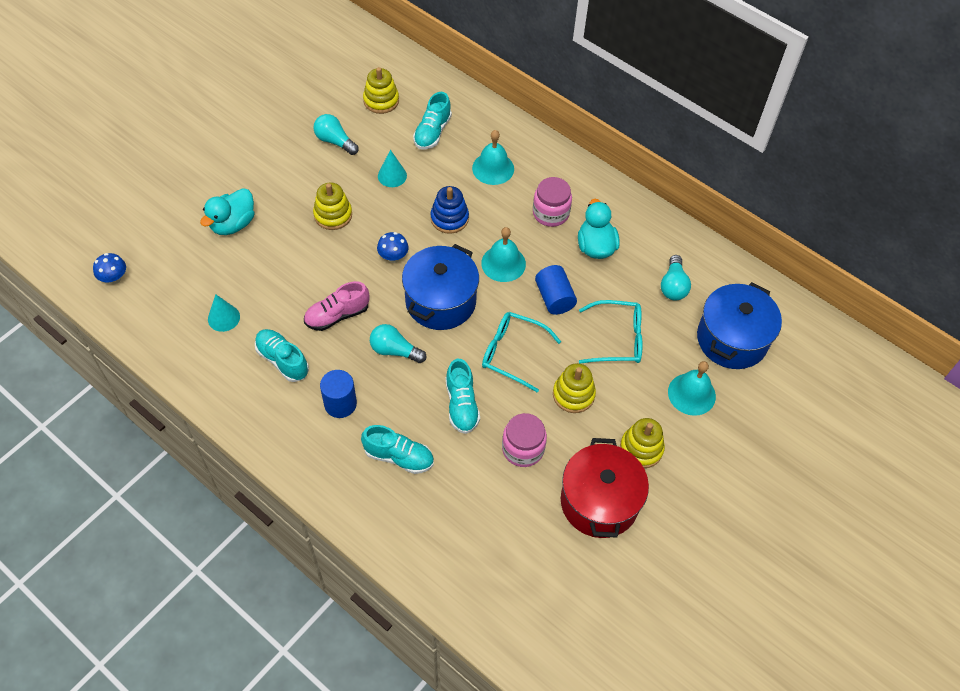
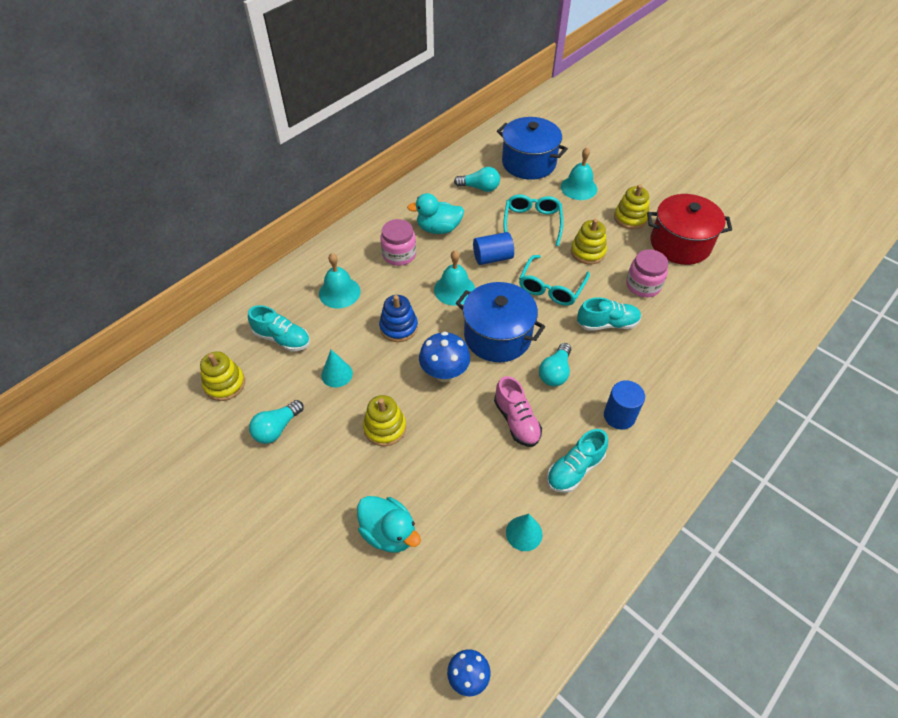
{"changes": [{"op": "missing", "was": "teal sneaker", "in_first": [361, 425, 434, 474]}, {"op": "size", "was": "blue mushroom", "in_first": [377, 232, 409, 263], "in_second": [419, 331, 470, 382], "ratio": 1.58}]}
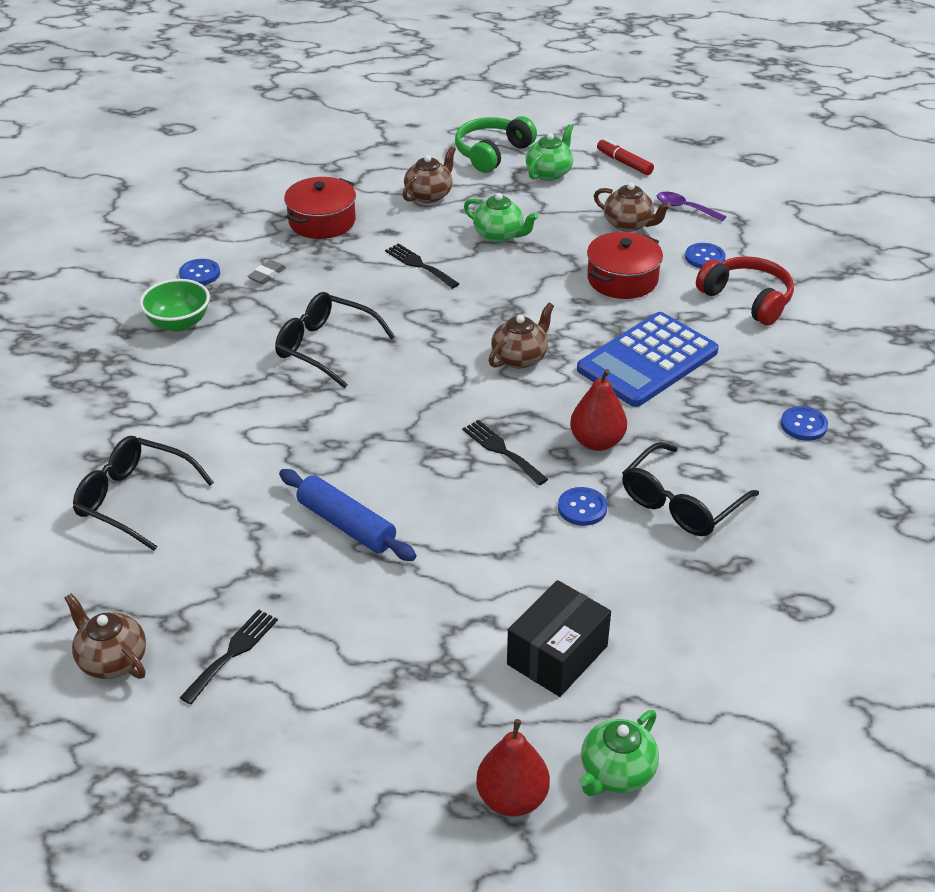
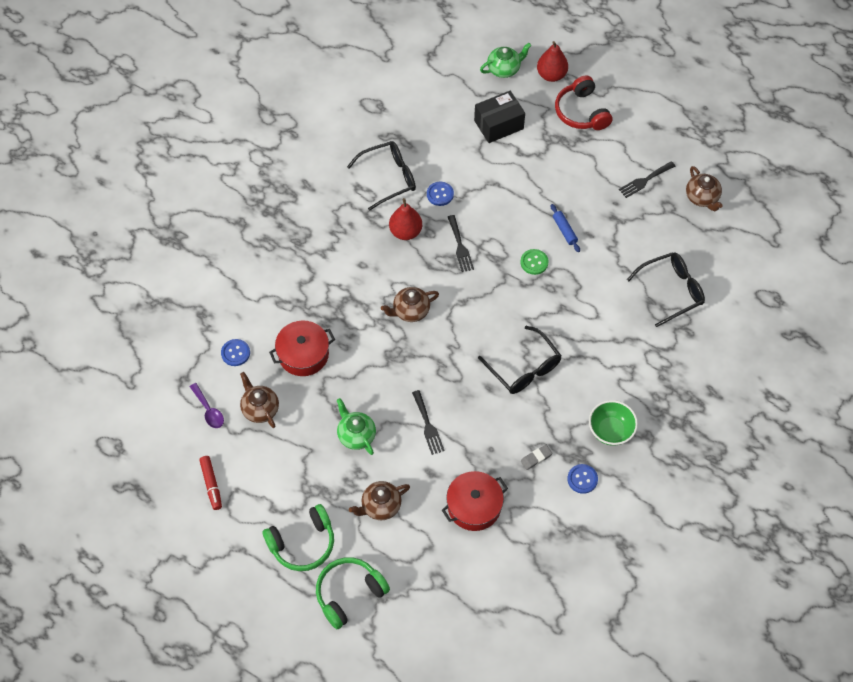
{"changes": [{"op": "missing", "was": "green tea pot", "in_first": [526, 125, 573, 181]}, {"op": "missing", "was": "blue adding machine", "in_first": [577, 312, 719, 407]}, {"op": "missing", "was": "blue button", "in_first": [781, 406, 828, 441]}, {"op": "appeared", "now": "green headset", "in_second": [316, 557, 390, 629]}, {"op": "appeared", "now": "green button", "in_second": [520, 249, 549, 275]}, {"op": "relocated", "was": "red headset", "in_first": [696, 256, 794, 326], "in_second": [555, 75, 612, 130]}, {"op": "spun", "was": "ebony spectacles", "in_first": [73, 436, 214, 551], "in_second": [627, 252, 705, 327], "clockwise": -75}, {"op": "size", "was": "blue pastry roller", "in_first": [279, 469, 416, 561], "in_second": [551, 204, 580, 252], "ratio": 0.6}]}
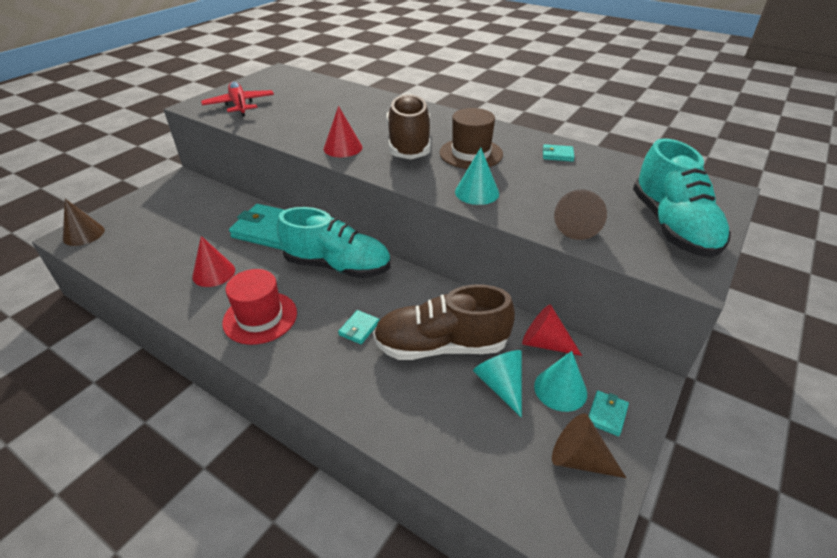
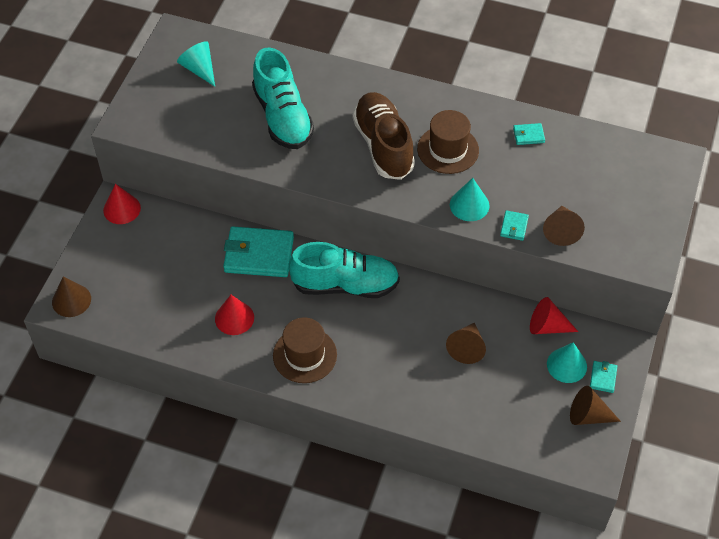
{"changes": [{"op": "missing", "was": "red toy plane", "in_first": [201, 82, 274, 117]}, {"op": "relocated", "was": "red solid cone", "in_first": [324, 106, 362, 157], "in_second": [103, 184, 141, 224]}, {"op": "relocated", "was": "teal card wallet", "in_first": [338, 310, 380, 344], "in_second": [500, 210, 529, 241]}, {"op": "relocated", "was": "teal solid cone", "in_first": [473, 350, 522, 418], "in_second": [177, 41, 215, 86]}, {"op": "relocated", "was": "teal sneaker", "in_first": [633, 138, 731, 258], "in_second": [252, 47, 314, 149]}, {"op": "exchanged", "was": "russet sneaker", "now": "russet solid cone", "in_first": [373, 284, 515, 360], "in_second": [446, 323, 486, 364]}, {"op": "colour", "was": "red hat", "now": "russet hat", "in_first": [222, 269, 297, 345], "in_second": [273, 317, 337, 383]}]}
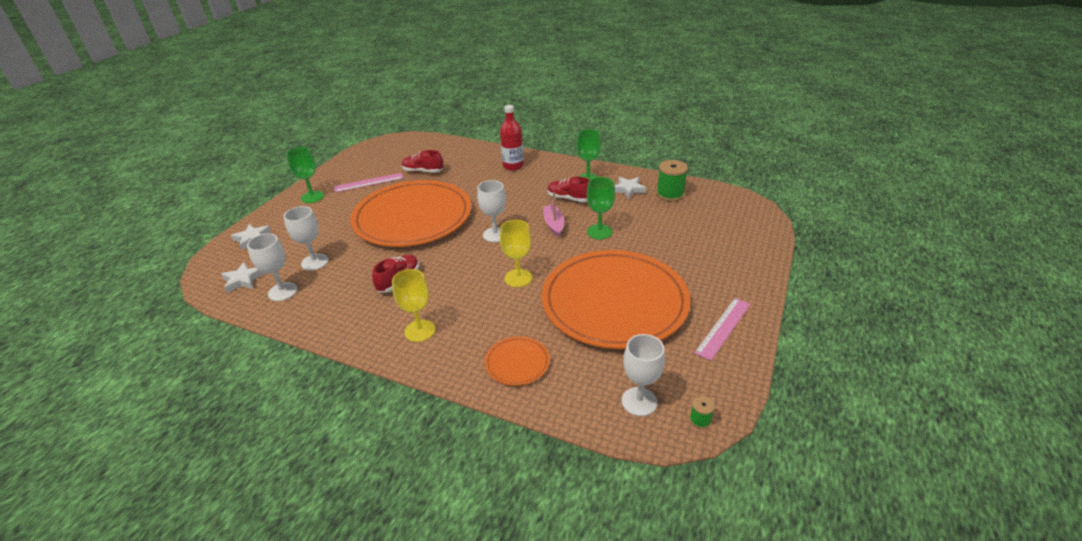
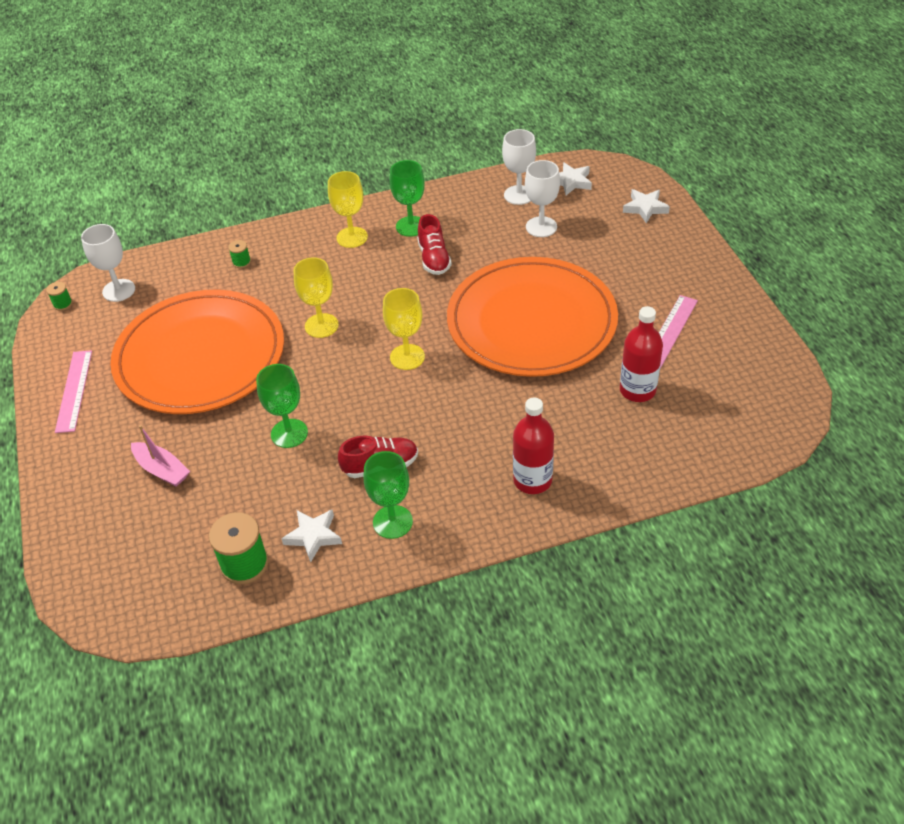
{"changes": [{"op": "relocated", "was": "green chalice", "in_first": [286, 147, 324, 203], "in_second": [390, 160, 425, 237]}, {"op": "relocated", "was": "rose-pink boat", "in_first": [543, 192, 564, 237], "in_second": [131, 425, 190, 487]}, {"op": "exchanged", "was": "red sneaker", "now": "red flask", "in_first": [402, 150, 444, 173], "in_second": [620, 306, 663, 402]}, {"op": "exchanged", "was": "orange flat dish", "now": "green bobbin", "in_first": [485, 336, 550, 386], "in_second": [228, 240, 251, 268]}, {"op": "colour", "was": "white chalice", "now": "golden chalice", "in_first": [477, 180, 506, 242], "in_second": [383, 288, 425, 370]}]}
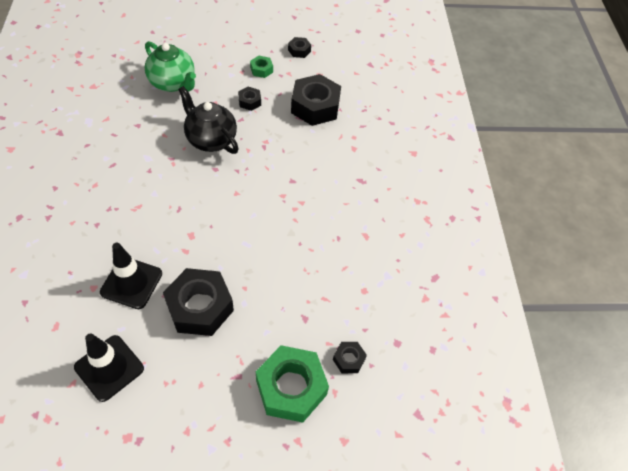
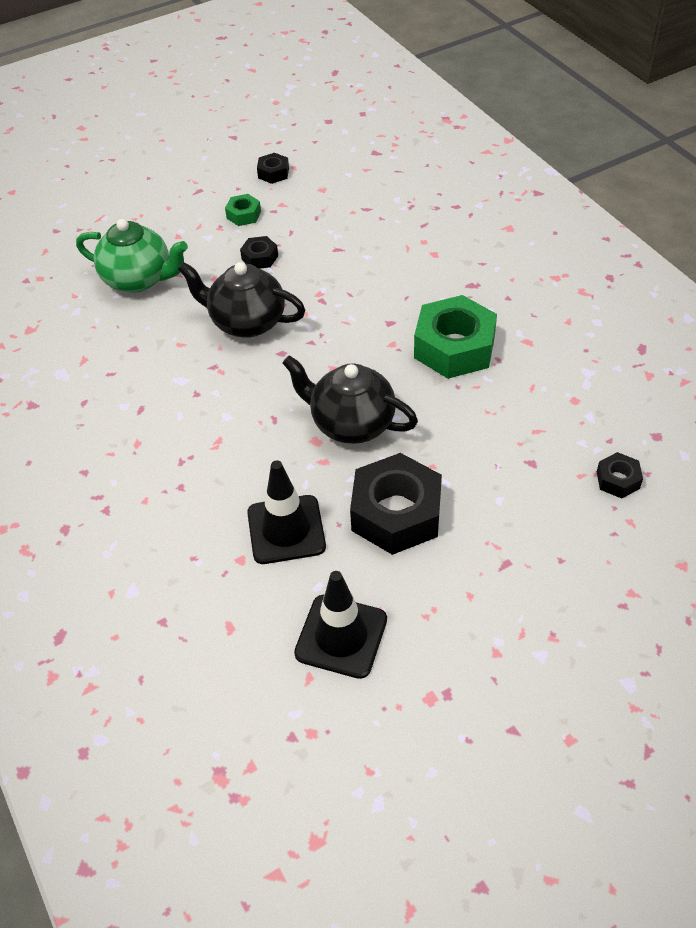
{"changes": [{"op": "missing", "was": "ebony hex nut", "in_first": [291, 74, 341, 126]}, {"op": "appeared", "now": "ebony tea pot", "in_second": [282, 355, 418, 444]}, {"op": "relocated", "was": "green hex nut", "in_first": [256, 345, 329, 423], "in_second": [414, 295, 497, 379]}]}
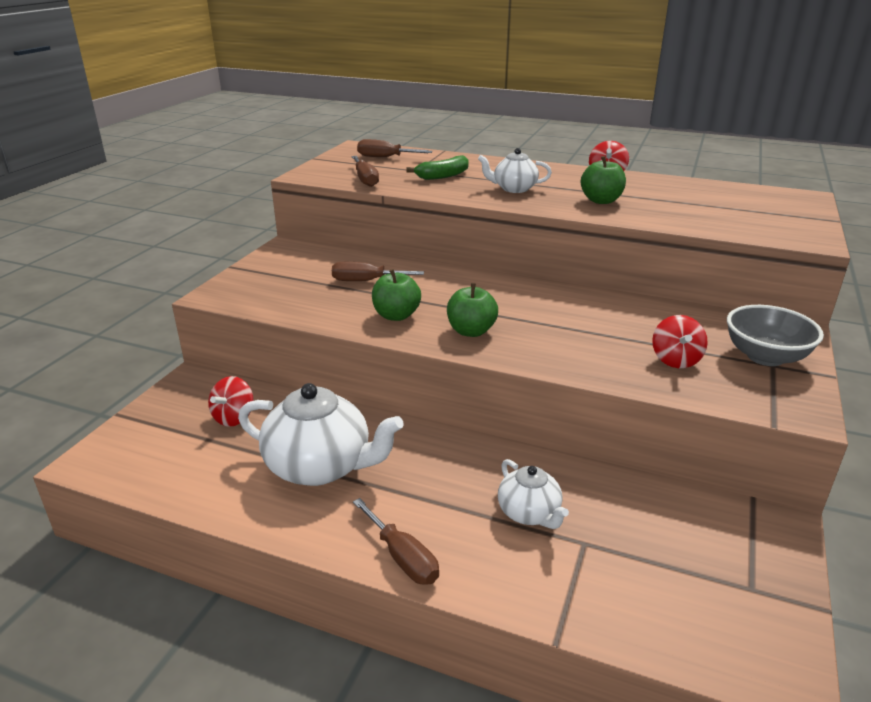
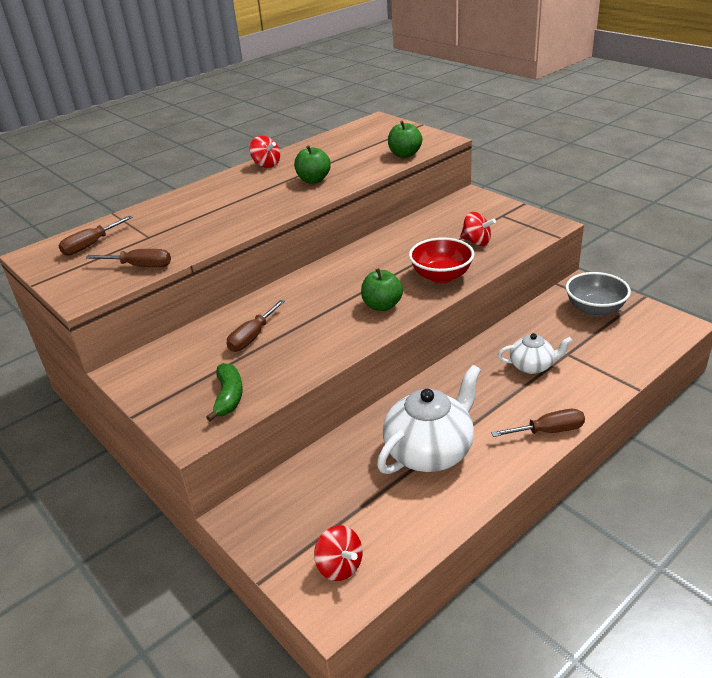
{"changes": [{"op": "missing", "was": "white tea pot", "in_first": [478, 148, 552, 193]}, {"op": "appeared", "now": "red serving bowl", "in_second": [409, 237, 475, 283]}, {"op": "relocated", "was": "red whirligig", "in_first": [208, 376, 253, 427], "in_second": [314, 525, 363, 581]}, {"op": "relocated", "was": "green apple fruit", "in_first": [372, 269, 421, 321], "in_second": [388, 121, 423, 158]}, {"op": "relocated", "was": "green banana fruit", "in_first": [406, 155, 469, 180], "in_second": [206, 363, 243, 421]}, {"op": "relocated", "was": "gray serving bowl", "in_first": [727, 305, 824, 366], "in_second": [566, 272, 631, 317]}]}
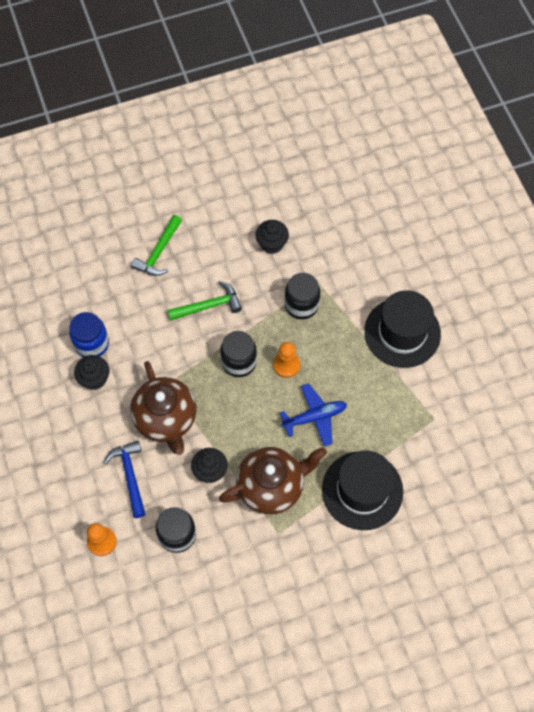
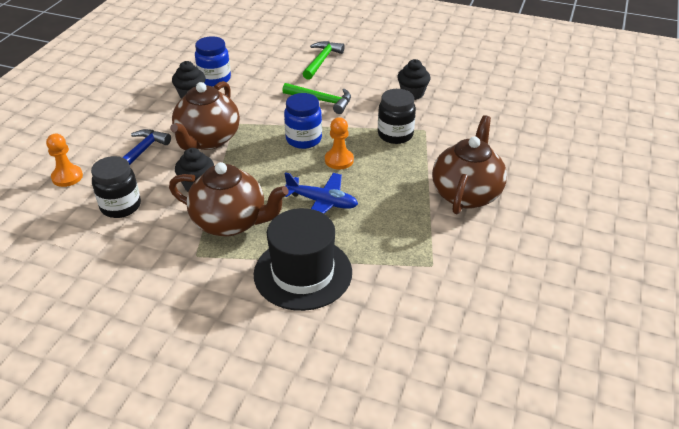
{"changes": [{"op": "exchanged", "was": "ebony hat", "now": "russet tea pot", "in_first": [364, 290, 441, 368], "in_second": [432, 115, 507, 214]}, {"op": "colour", "was": "ebony jam jar", "now": "blue jam jar", "in_first": [220, 331, 257, 377], "in_second": [284, 93, 322, 149]}, {"op": "spun", "was": "green carpenter's hammer", "in_first": [131, 215, 182, 276], "in_second": [303, 41, 345, 80], "clockwise": 135}]}
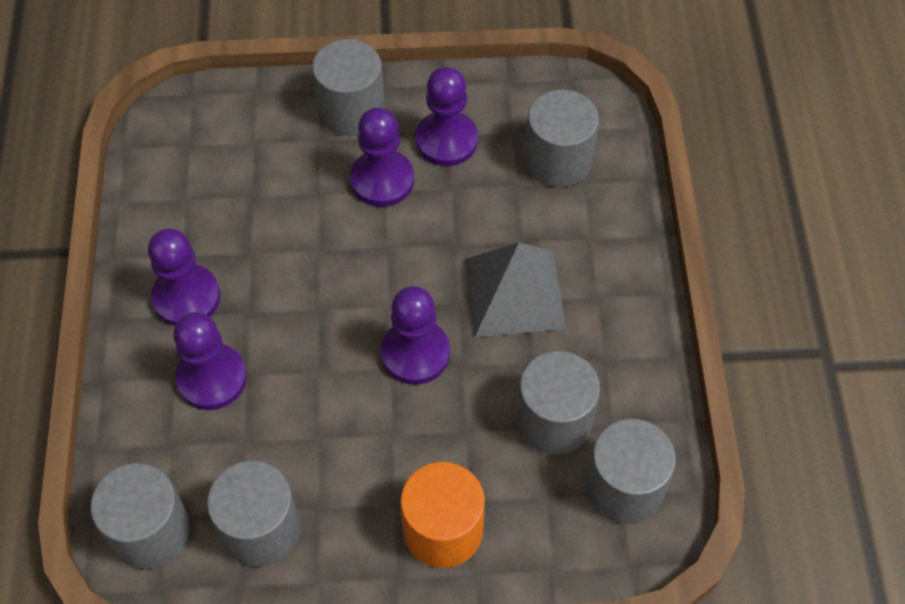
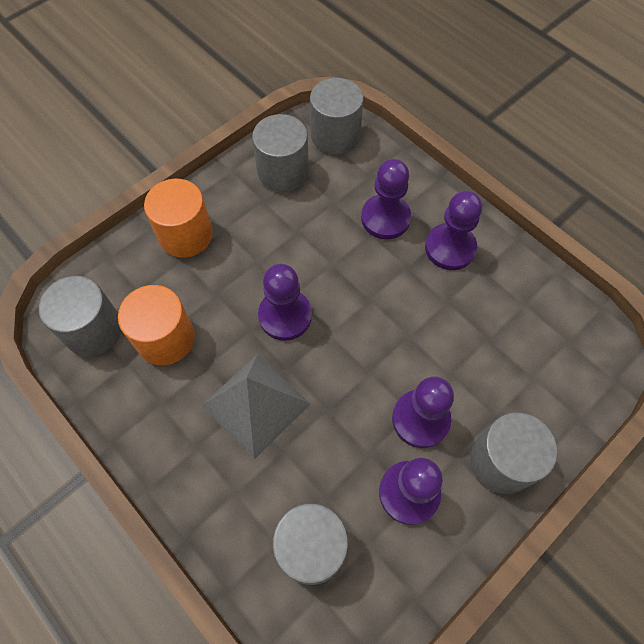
{"changes": [{"op": "colour", "was": "gray cylinder", "now": "orange cylinder", "in_first": [516, 351, 600, 454], "in_second": [118, 285, 195, 365]}]}
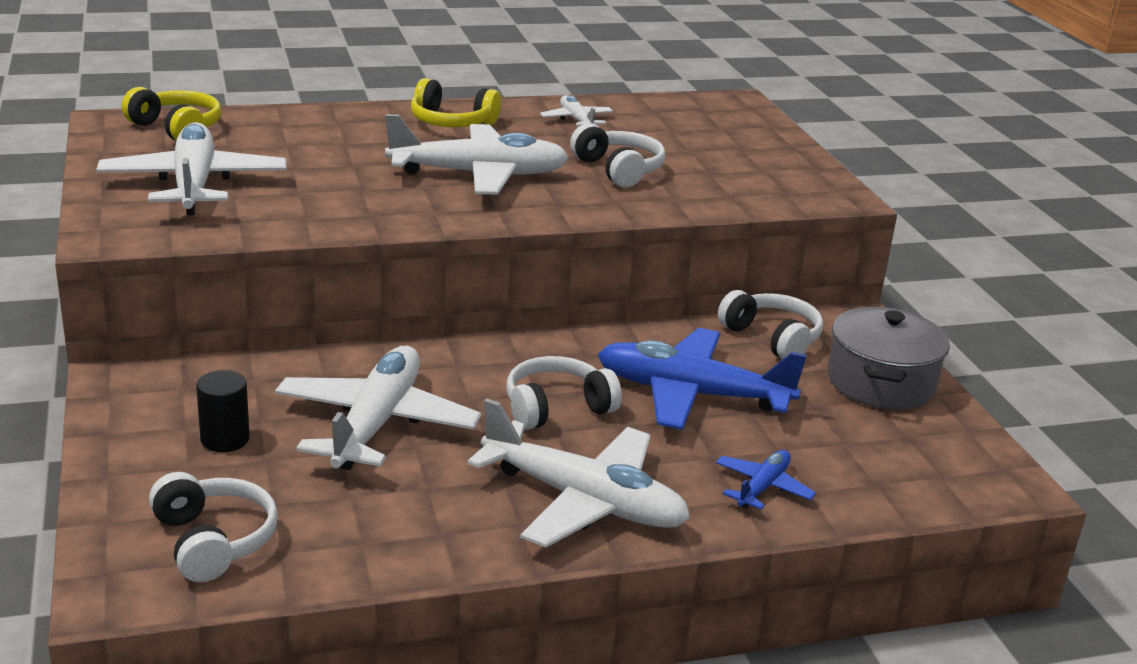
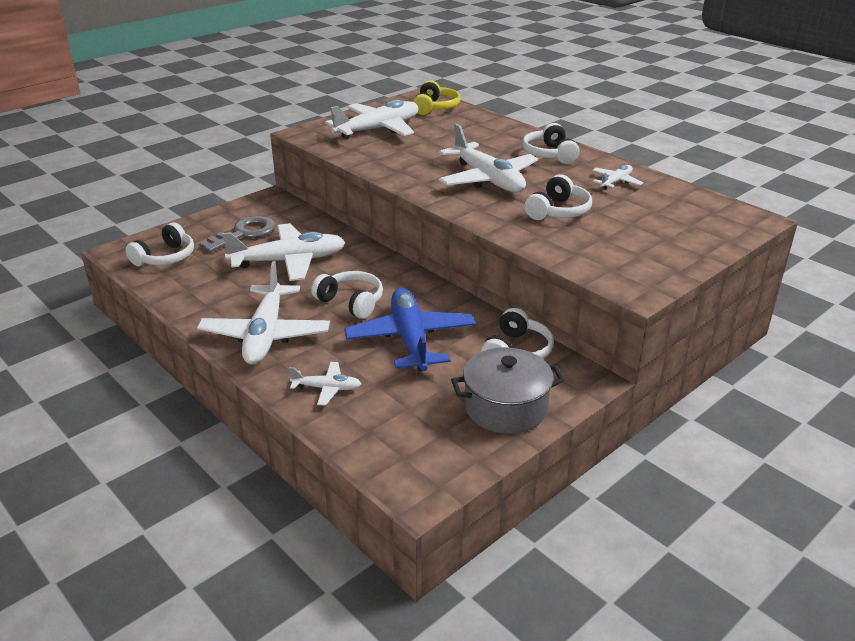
{"changes": [{"op": "exchanged", "was": "ebony cylinder", "now": "gray door key", "in_first": [196, 370, 250, 452], "in_second": [199, 216, 276, 253]}, {"op": "colour", "was": "golden headset", "now": "white headset", "in_first": [411, 78, 501, 127], "in_second": [522, 123, 579, 164]}, {"op": "colour", "was": "blue toy plane", "now": "white toy plane", "in_first": [716, 450, 816, 510], "in_second": [289, 362, 361, 406]}]}
